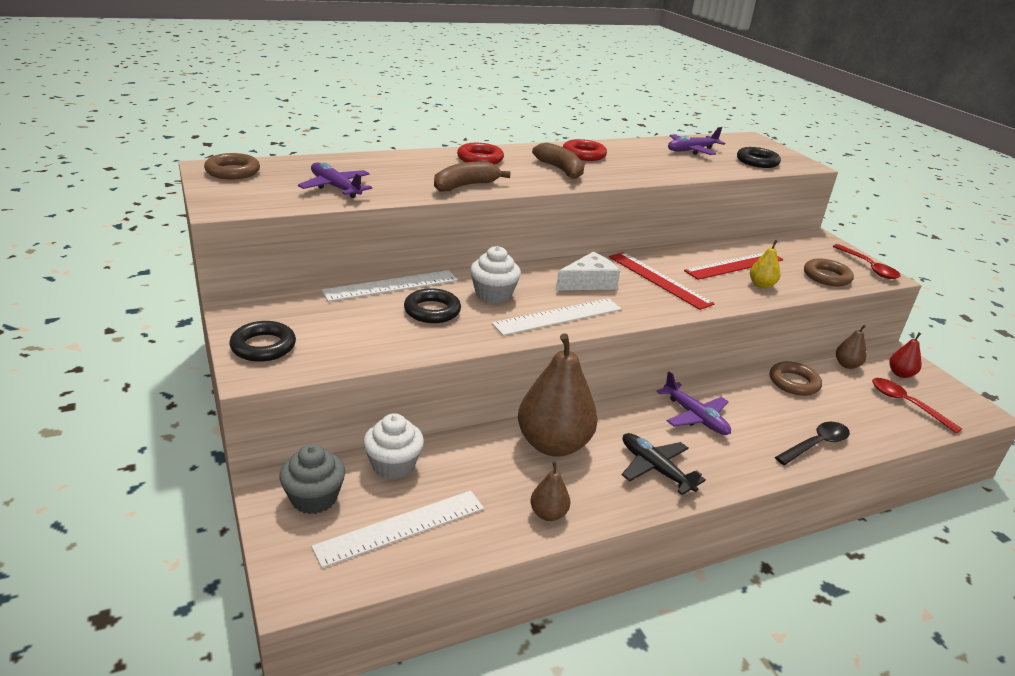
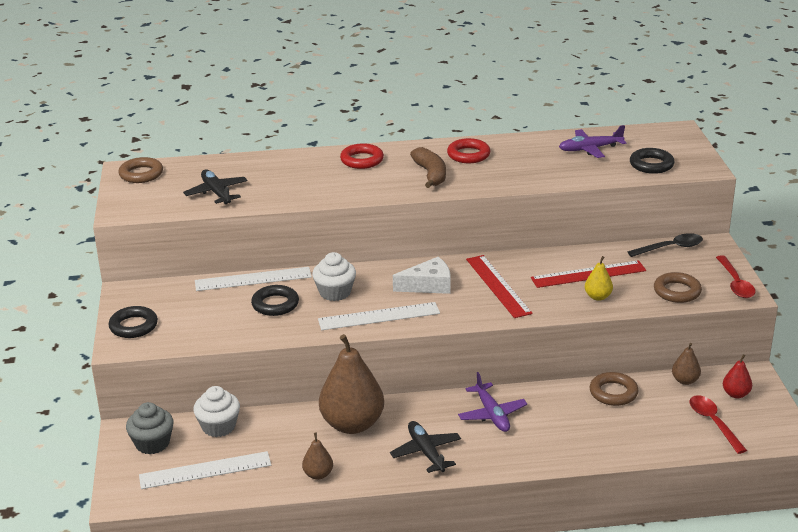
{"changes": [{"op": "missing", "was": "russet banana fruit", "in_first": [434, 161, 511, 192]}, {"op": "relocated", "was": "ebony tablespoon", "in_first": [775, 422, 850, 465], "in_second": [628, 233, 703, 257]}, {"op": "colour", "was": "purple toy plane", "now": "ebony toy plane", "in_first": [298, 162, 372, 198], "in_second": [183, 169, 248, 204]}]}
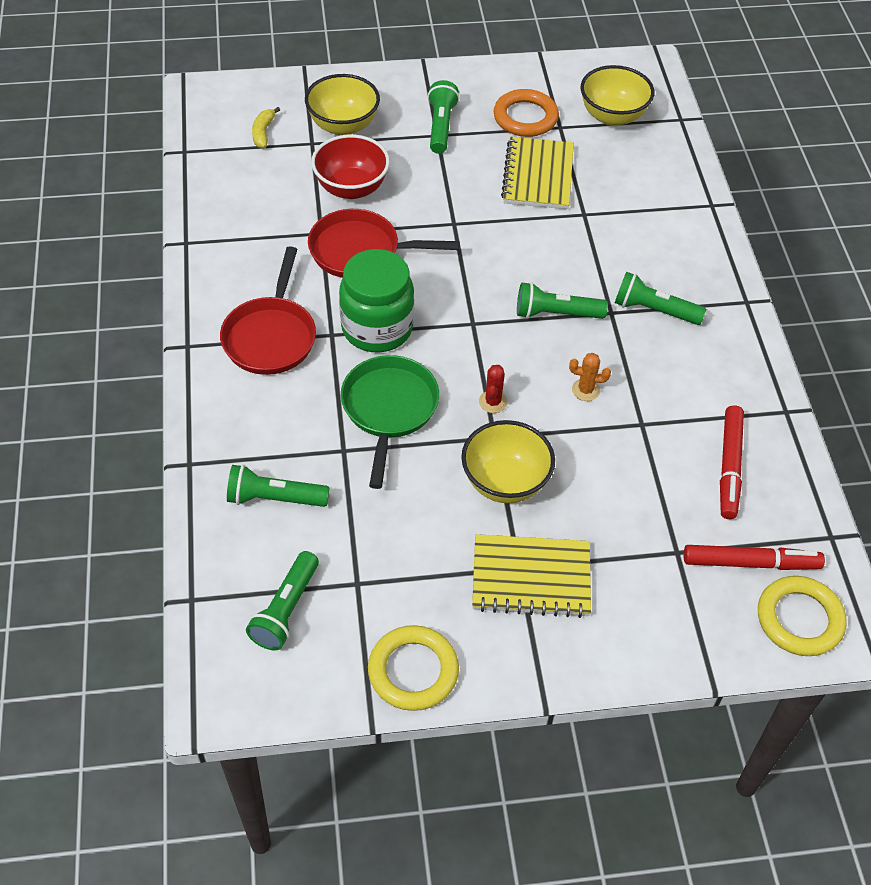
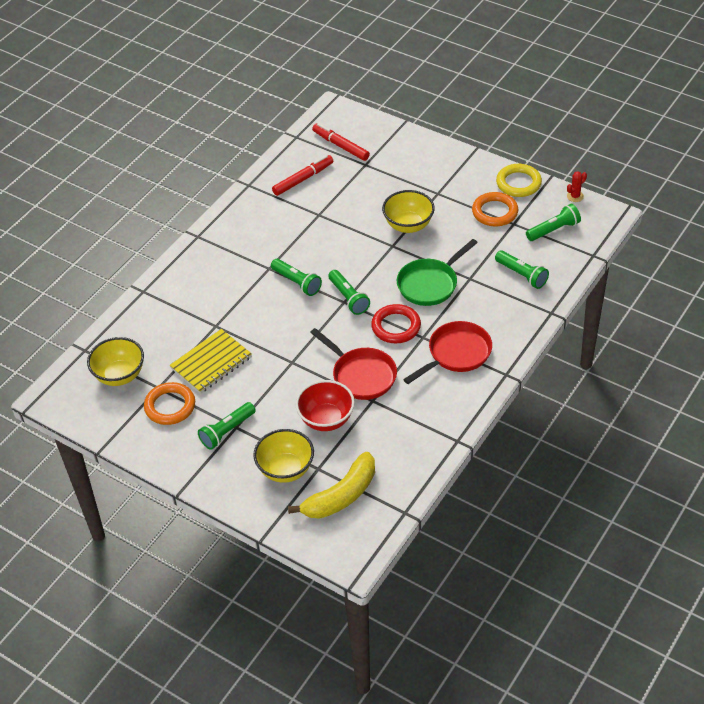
{"changes": [{"op": "missing", "was": "golden notepad", "in_first": [472, 534, 591, 618]}, {"op": "missing", "was": "orange cactus", "in_first": [569, 353, 611, 401]}, {"op": "missing", "was": "golden ring", "in_first": [758, 576, 847, 656]}, {"op": "appeared", "now": "orange ring", "in_second": [472, 192, 518, 226]}, {"op": "relocated", "was": "red cactus", "in_first": [479, 365, 508, 413], "in_second": [567, 171, 587, 202]}, {"op": "relocated", "was": "green torch", "in_first": [615, 272, 706, 325], "in_second": [328, 270, 370, 315]}, {"op": "exchanged", "was": "green jam jar", "now": "red ring", "in_first": [339, 249, 414, 352], "in_second": [371, 304, 421, 343]}, {"op": "size", "was": "golden banana fruit", "in_first": [252, 107, 280, 148], "in_second": [288, 452, 375, 519], "ratio": 2.16}]}
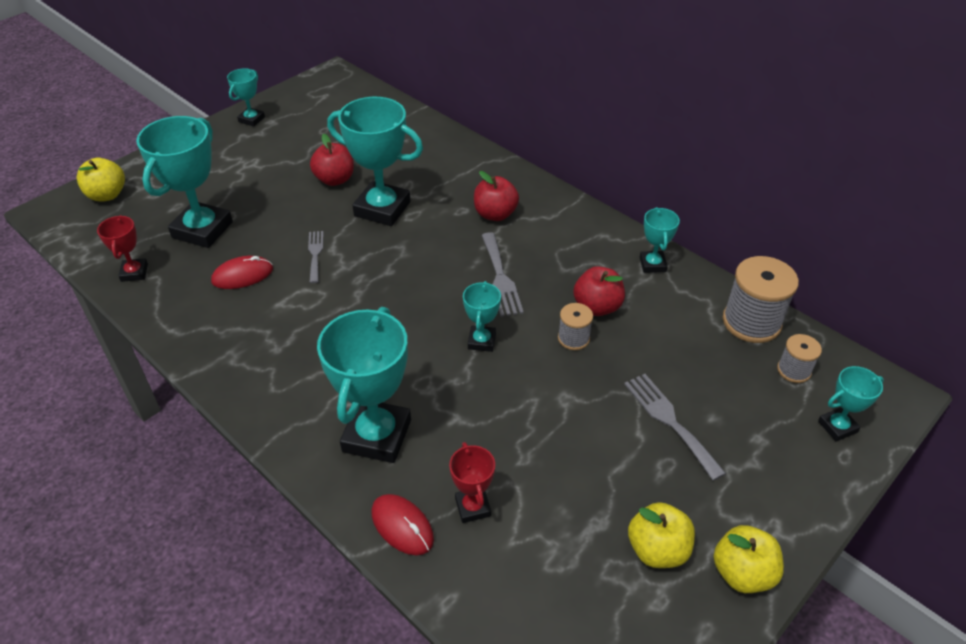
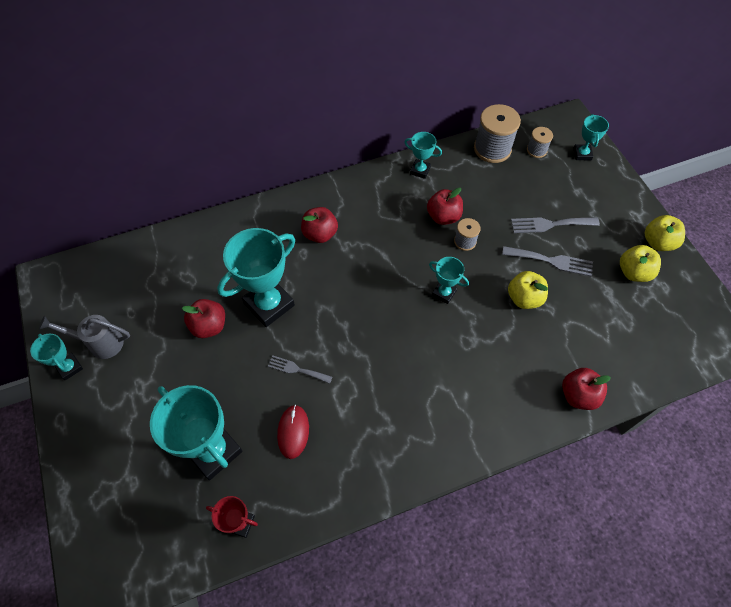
{"changes": [{"op": "missing", "was": "teal trophy", "in_first": [317, 307, 411, 463]}, {"op": "missing", "was": "red trophy", "in_first": [449, 442, 495, 523]}, {"op": "appeared", "now": "gray sprinkling can", "in_second": [39, 315, 130, 359]}, {"op": "relocated", "was": "golden apple fruit", "in_first": [77, 158, 125, 202], "in_second": [508, 271, 548, 309]}, {"op": "relocated", "was": "gray table fork", "in_first": [481, 232, 524, 317], "in_second": [502, 246, 593, 277]}, {"op": "exchanged", "was": "red PC mouse", "now": "red apple fruit", "in_first": [372, 494, 434, 555], "in_second": [562, 368, 611, 410]}]}
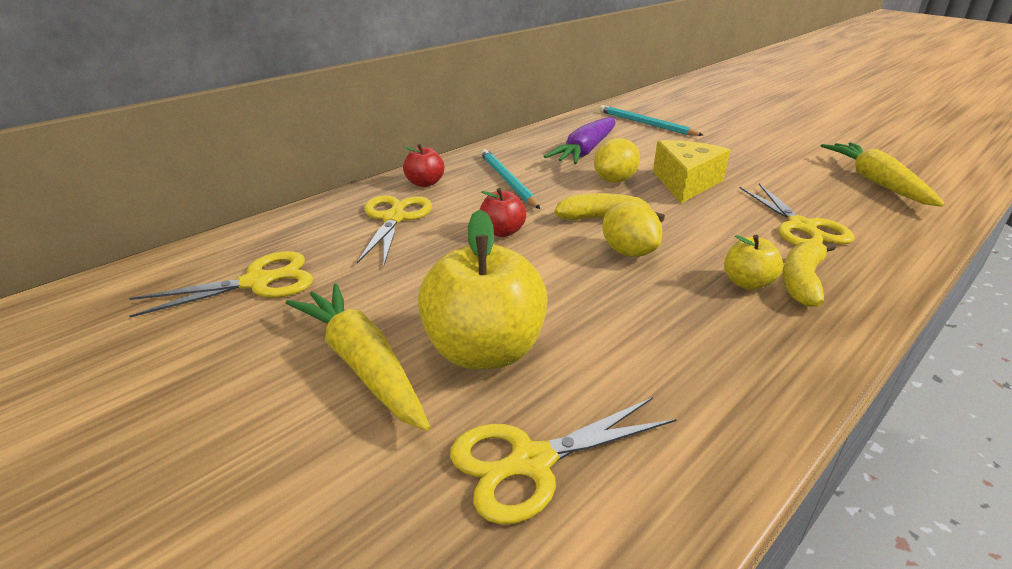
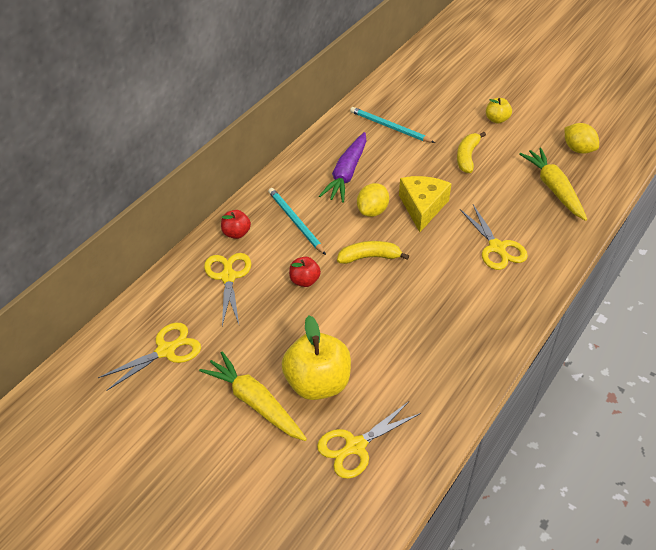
{"changes": [{"op": "relocated", "was": "golden citrus fruit", "in_first": [602, 201, 662, 257], "in_second": [564, 123, 599, 154]}, {"op": "relocated", "was": "golden apple fruit", "in_first": [724, 235, 783, 290], "in_second": [486, 98, 512, 124]}, {"op": "relocated", "was": "golden banana fruit", "in_first": [782, 240, 837, 307], "in_second": [457, 132, 486, 173]}]}
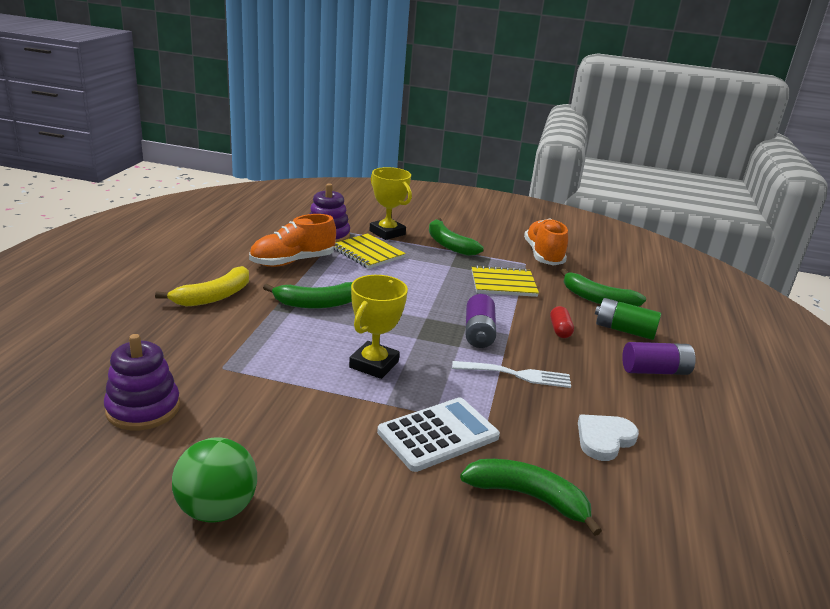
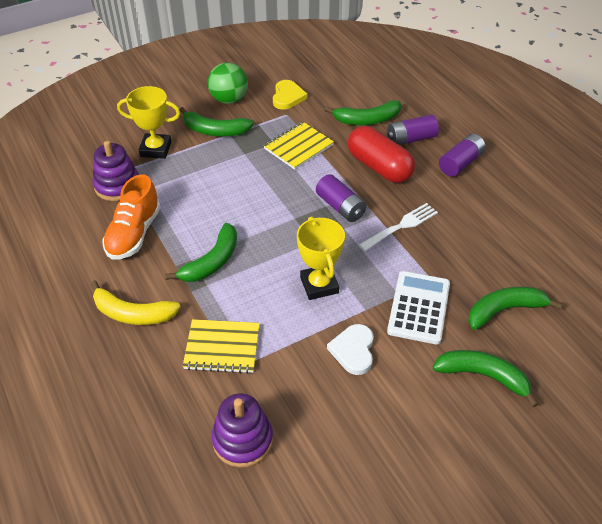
{"changes": [{"op": "appeared", "now": "green banana fruit", "in_second": [432, 350, 538, 407]}, {"op": "relocated", "was": "green sphere", "in_first": [172, 437, 257, 523], "in_second": [208, 63, 248, 104]}, {"op": "relocated", "was": "golden notepad", "in_first": [334, 233, 406, 269], "in_second": [183, 319, 260, 374]}, {"op": "relocated", "was": "white heart shape", "in_first": [578, 414, 639, 461], "in_second": [327, 324, 374, 375]}, {"op": "exchanged", "was": "orange sneaker", "now": "golden heart shape", "in_first": [524, 218, 568, 265], "in_second": [273, 80, 308, 110]}, {"op": "colour", "was": "green power cell", "now": "purple power cell", "in_first": [595, 298, 661, 340], "in_second": [387, 114, 439, 145]}, {"op": "spun", "was": "golden banana fruit", "in_first": [155, 266, 249, 307], "in_second": [91, 280, 180, 325], "clockwise": 105}, {"op": "size", "was": "red pill shape", "in_first": [550, 306, 574, 338], "in_second": [348, 126, 415, 183], "ratio": 2.15}]}
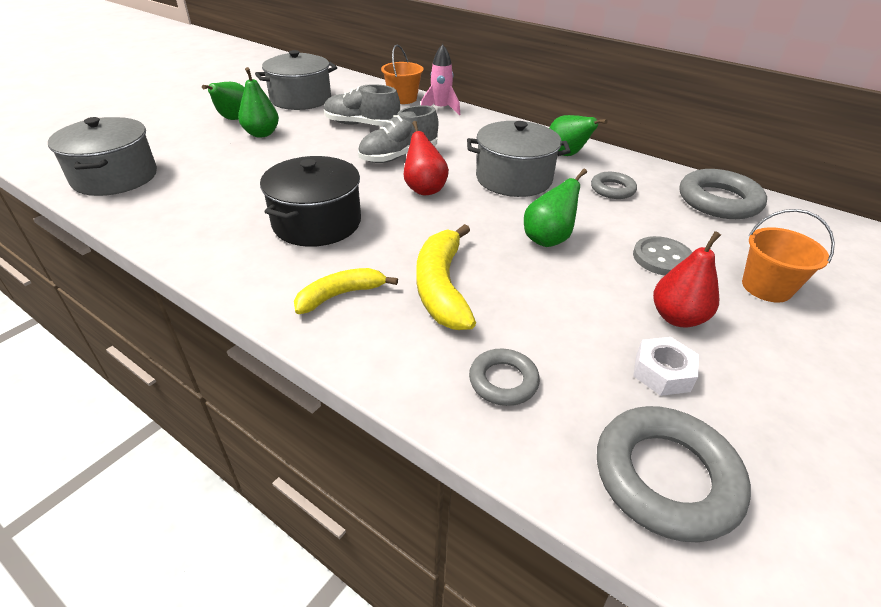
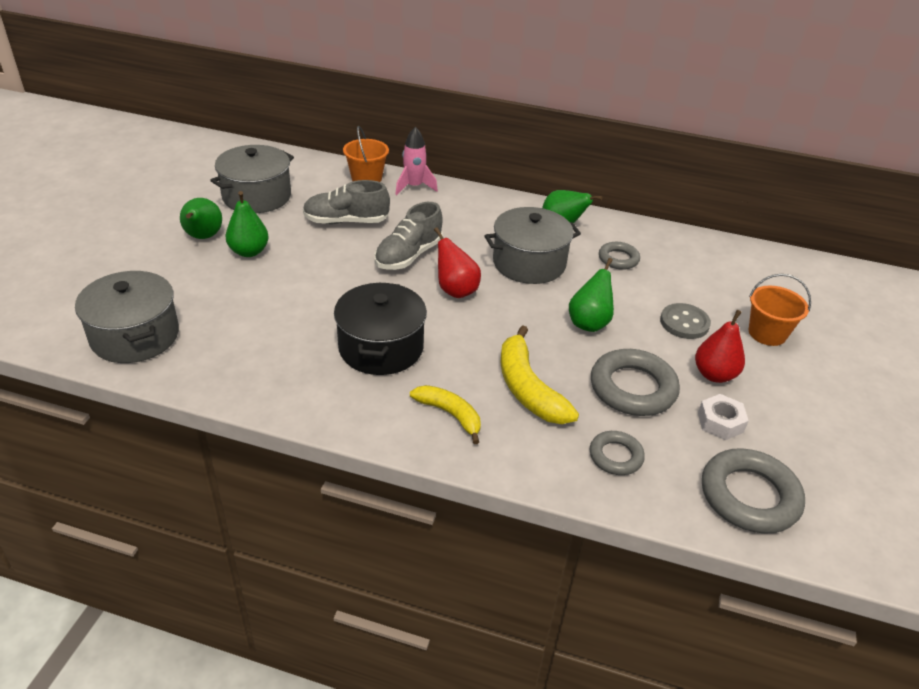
{"changes": [{"op": "relocated", "was": "gray ring", "in_first": [680, 169, 767, 219], "in_second": [591, 349, 680, 416]}, {"op": "spun", "was": "golden banana fruit", "in_first": [294, 268, 398, 314], "in_second": [410, 385, 481, 444], "clockwise": 90}]}
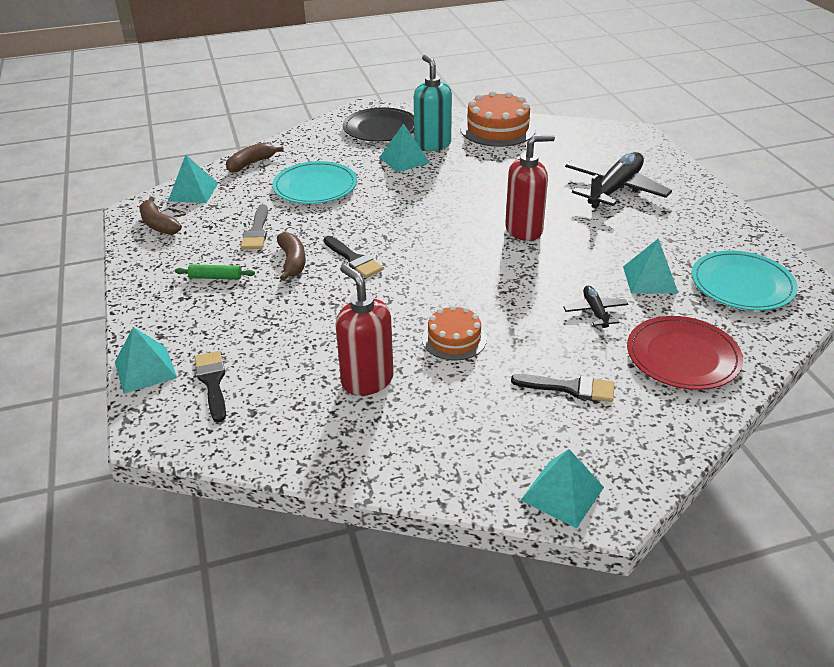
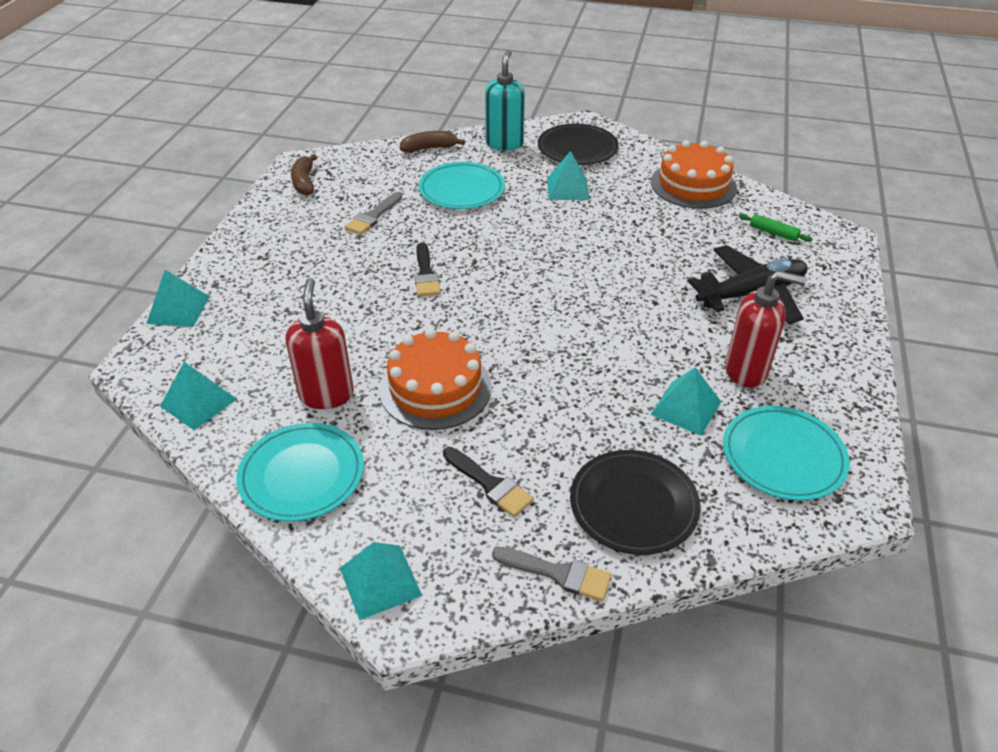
{"changes": [{"op": "missing", "was": "ebony paintbrush", "in_first": [194, 351, 226, 422]}, {"op": "missing", "was": "russet banana fruit", "in_first": [277, 232, 306, 281]}, {"op": "missing", "was": "ebony toy plane", "in_first": [563, 286, 628, 328]}, {"op": "appeared", "now": "teal flat dish", "in_second": [236, 423, 364, 521]}, {"op": "appeared", "now": "gray paintbrush", "in_second": [492, 547, 612, 601]}, {"op": "relocated", "was": "teal solid pyramid", "in_first": [168, 155, 218, 203], "in_second": [160, 362, 237, 430]}, {"op": "relocated", "was": "green pastry roller", "in_first": [175, 264, 255, 280], "in_second": [739, 214, 813, 242]}, {"op": "relocated", "was": "teal pump bottle", "in_first": [414, 55, 452, 151], "in_second": [485, 50, 525, 151]}, {"op": "relocated", "was": "red pump bottle", "in_first": [505, 134, 555, 241], "in_second": [725, 271, 806, 388]}, {"op": "colour", "was": "red flat dish", "now": "ebony flat dish", "in_first": [627, 316, 743, 390], "in_second": [570, 450, 701, 555]}, {"op": "size", "was": "orange gateau", "in_first": [422, 305, 487, 361], "in_second": [379, 329, 492, 430], "ratio": 1.66}]}
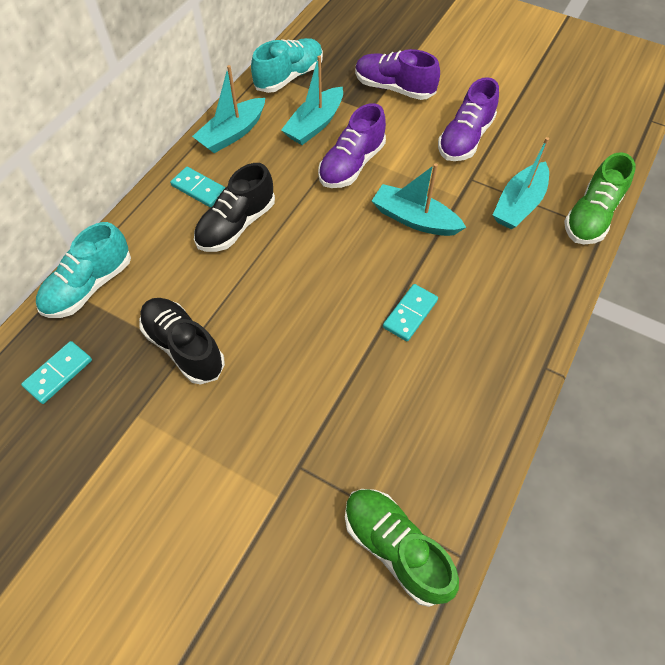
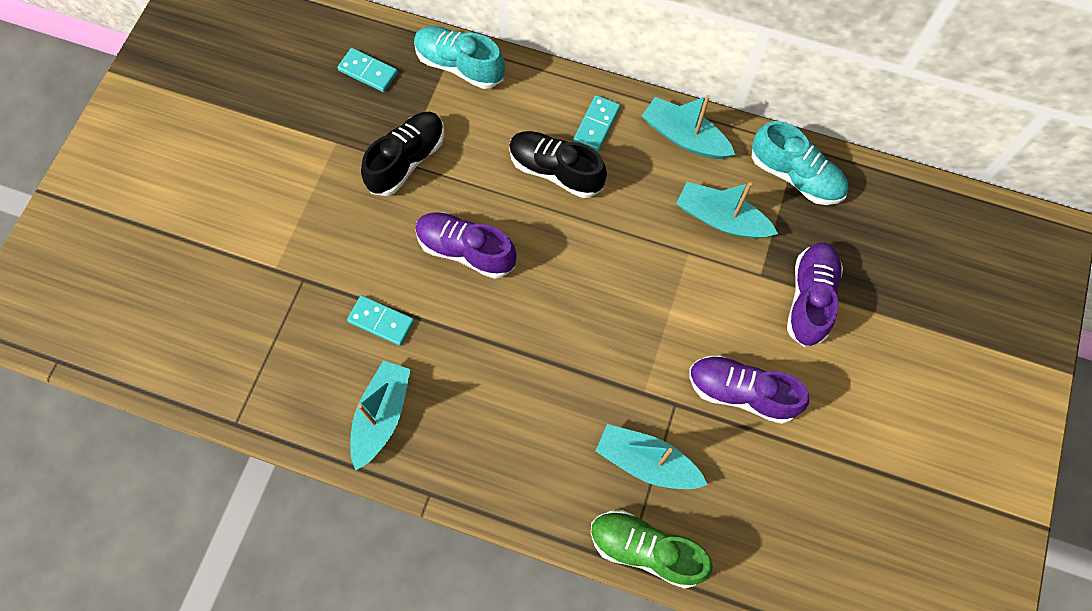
{"changes": [{"op": "missing", "was": "green sneaker", "in_first": [345, 489, 459, 607]}, {"op": "relocated", "was": "purple sneaker", "in_first": [318, 103, 386, 188], "in_second": [415, 212, 517, 279]}, {"op": "relocated", "was": "teal boat", "in_first": [372, 163, 467, 236], "in_second": [350, 361, 411, 471]}, {"op": "relocated", "was": "teal domino piece", "in_first": [383, 284, 438, 341], "in_second": [347, 295, 414, 346]}]}
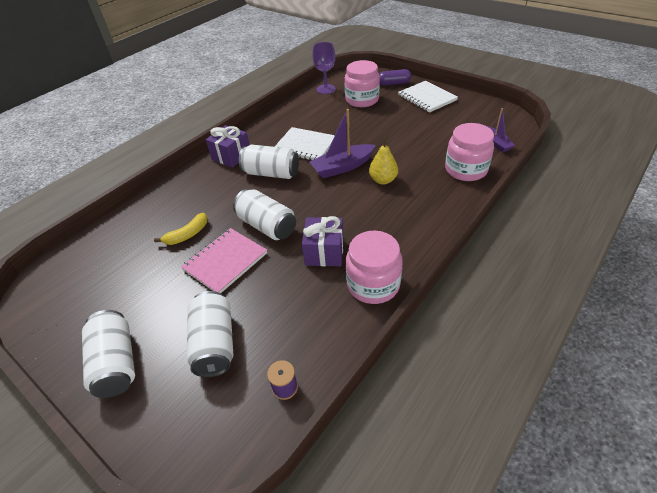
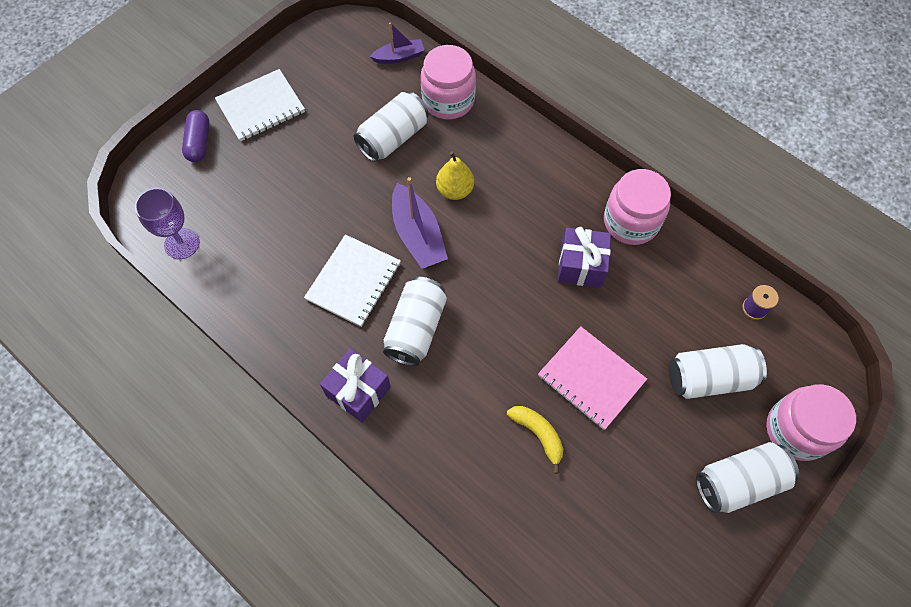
{"changes": [{"op": "relocated", "was": "white tin", "in_first": [233, 189, 296, 240], "in_second": [354, 92, 429, 162]}, {"op": "relocated", "was": "rose-pink jam jar", "in_first": [345, 60, 380, 107], "in_second": [766, 384, 856, 461]}]}
